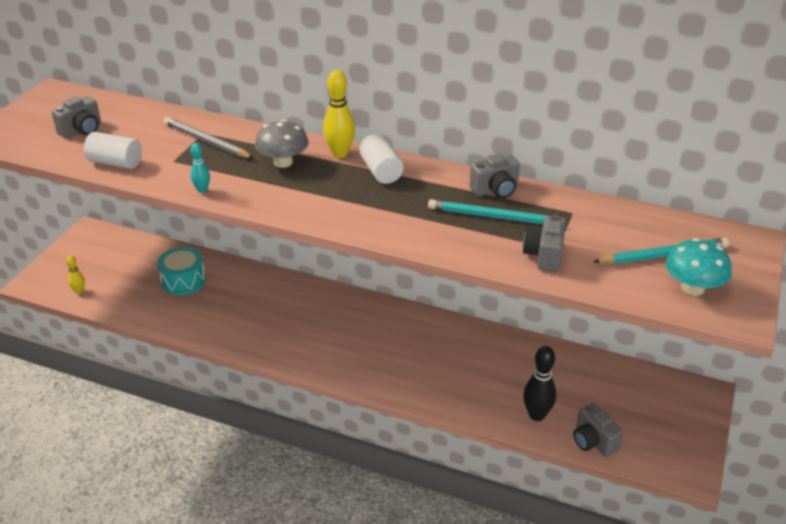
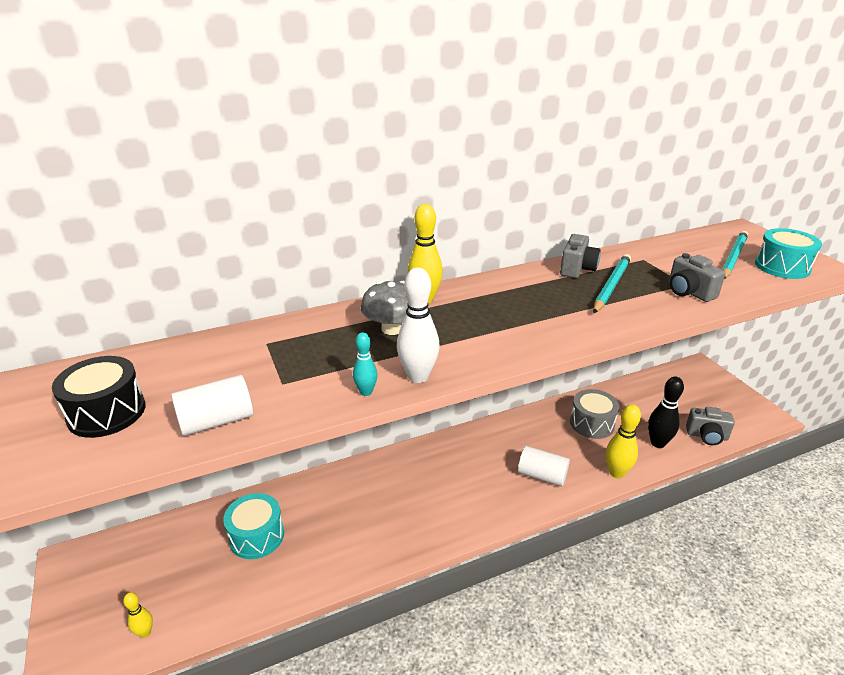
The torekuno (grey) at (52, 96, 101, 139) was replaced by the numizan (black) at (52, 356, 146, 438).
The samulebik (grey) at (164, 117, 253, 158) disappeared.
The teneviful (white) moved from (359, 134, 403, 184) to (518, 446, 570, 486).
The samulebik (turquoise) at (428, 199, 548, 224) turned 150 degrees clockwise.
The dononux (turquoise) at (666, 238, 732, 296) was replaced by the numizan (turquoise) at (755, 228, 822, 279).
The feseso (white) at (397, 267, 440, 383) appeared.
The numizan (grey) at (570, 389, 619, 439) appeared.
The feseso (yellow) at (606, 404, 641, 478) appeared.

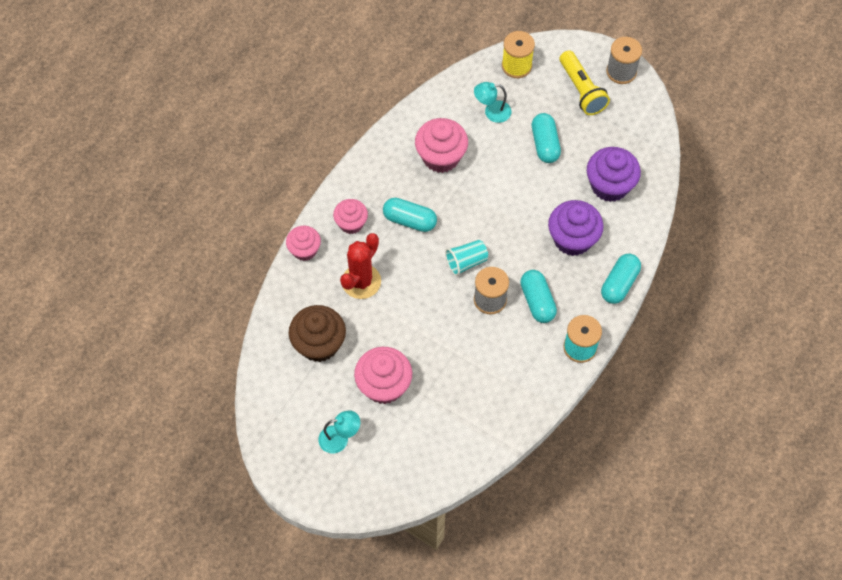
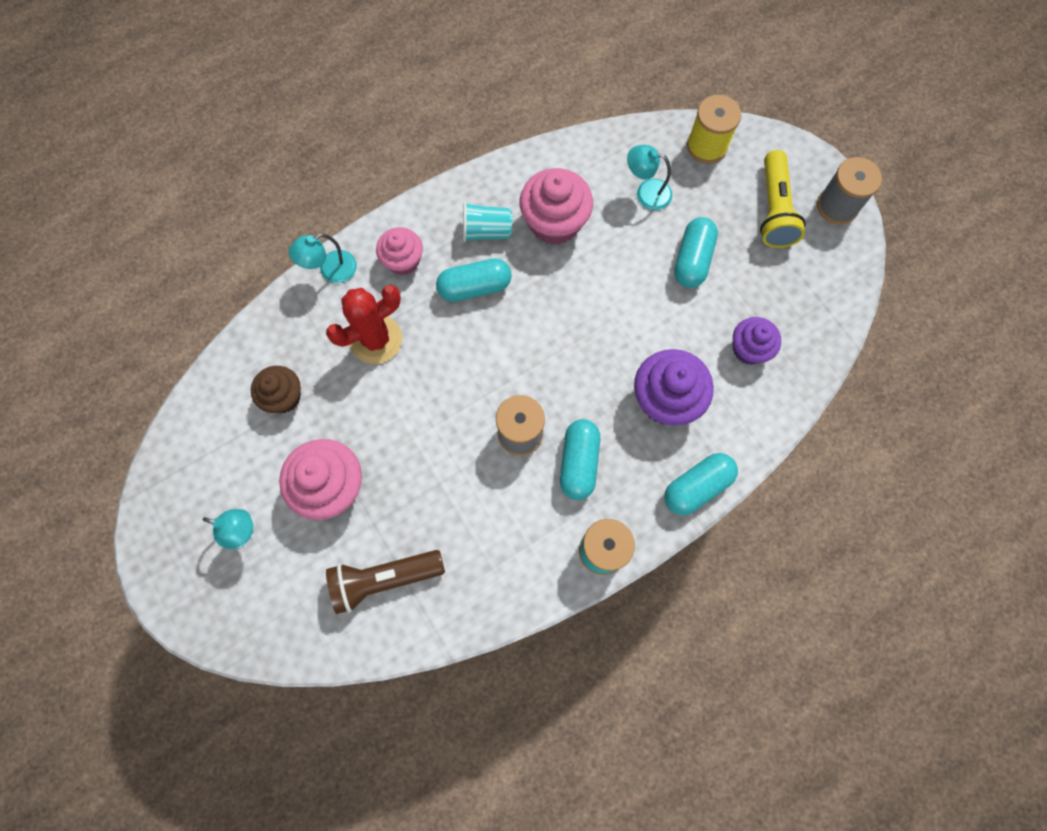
The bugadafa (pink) at (286, 226, 321, 261) was replaced by the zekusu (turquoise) at (289, 233, 357, 283).
The bugadafa (brown) at (289, 305, 346, 362) changed to 0.64 times the size.
The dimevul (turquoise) at (383, 198, 437, 232) turned 60 degrees counterclockwise.
The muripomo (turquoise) moved from (445, 240, 488, 276) to (463, 202, 512, 242).
The bugadafa (purple) at (587, 147, 641, 202) changed to 0.64 times the size.
The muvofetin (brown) at (326, 550, 445, 614) appeared.

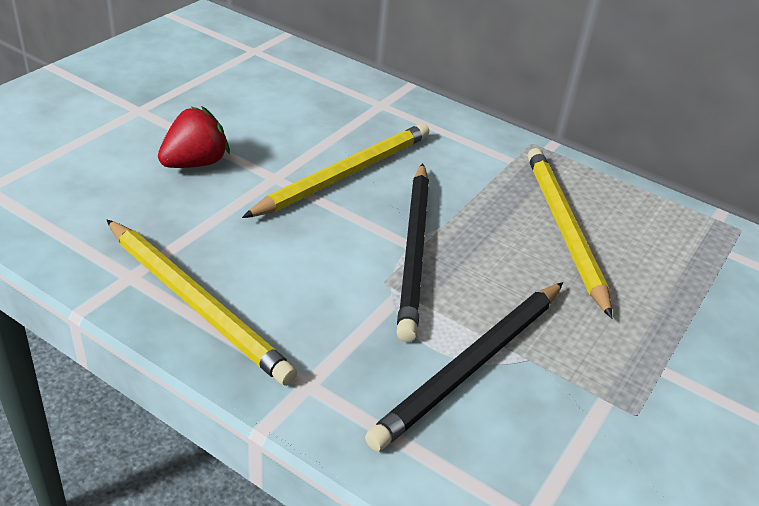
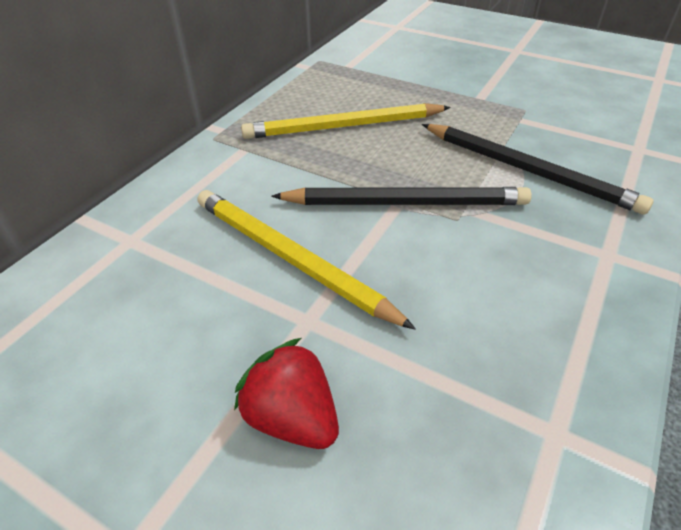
The samulebik (yellow) at (107, 220, 297, 386) disappeared.

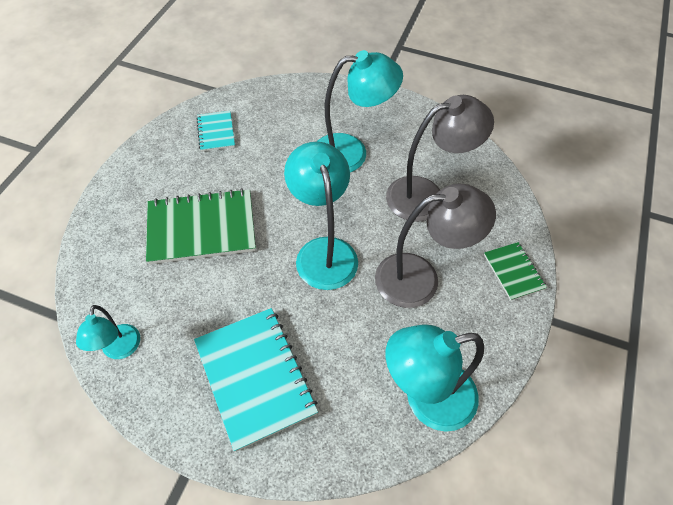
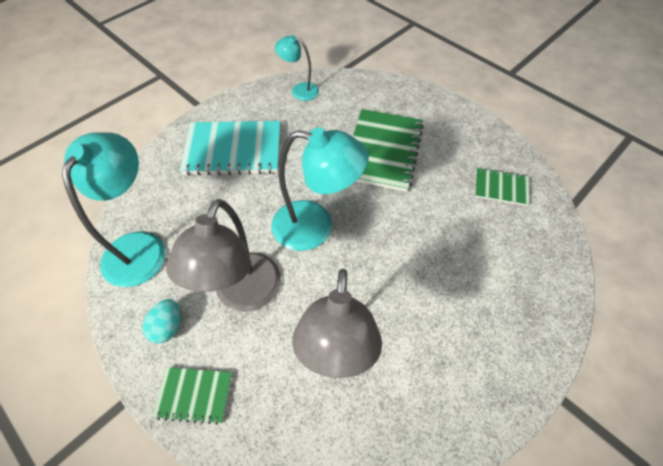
The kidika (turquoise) at (196, 111, 235, 152) became the kidika (green) at (475, 168, 529, 206).
The zekusu (turquoise) at (317, 50, 403, 172) disappeared.
The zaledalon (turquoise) at (142, 299, 181, 344) appeared.

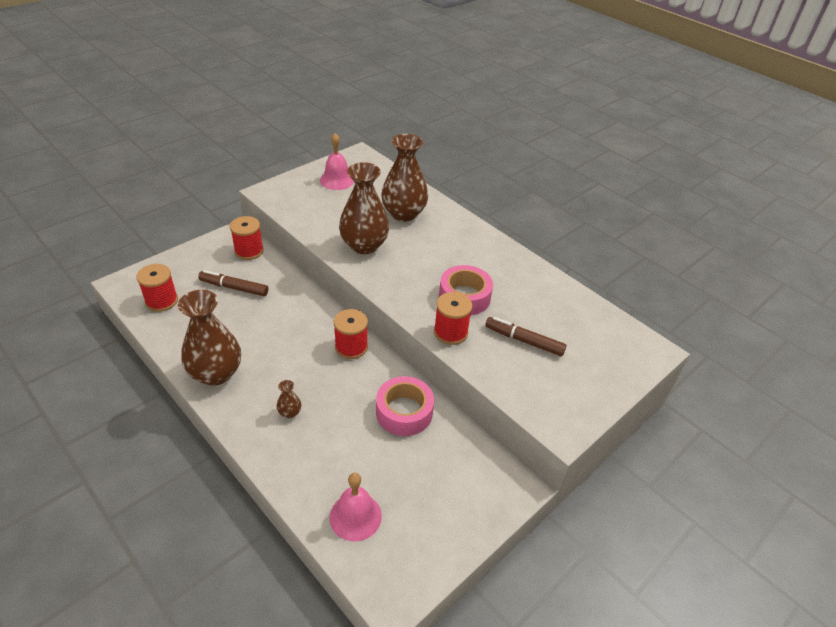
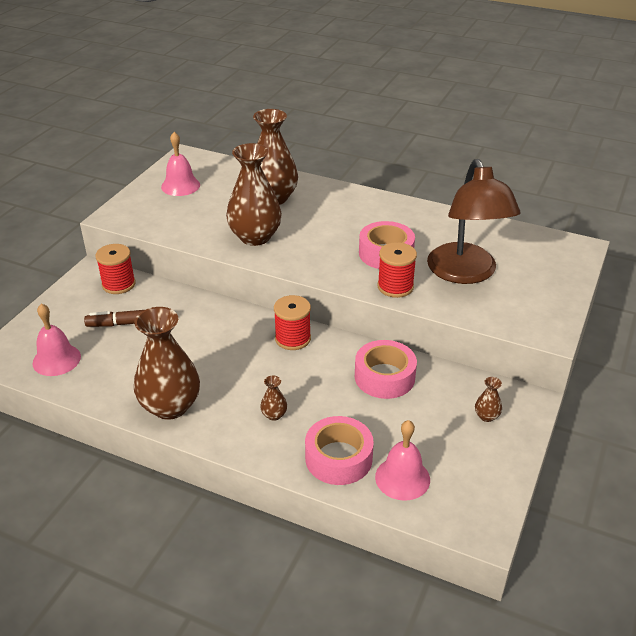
The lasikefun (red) at (137, 264, 178, 312) was replaced by the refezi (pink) at (33, 303, 81, 376).
The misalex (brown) at (485, 317, 566, 356) was replaced by the zekusu (brown) at (427, 159, 521, 284).
The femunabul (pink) at (305, 416, 374, 485) appeared.
The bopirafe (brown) at (475, 377, 502, 422) appeared.

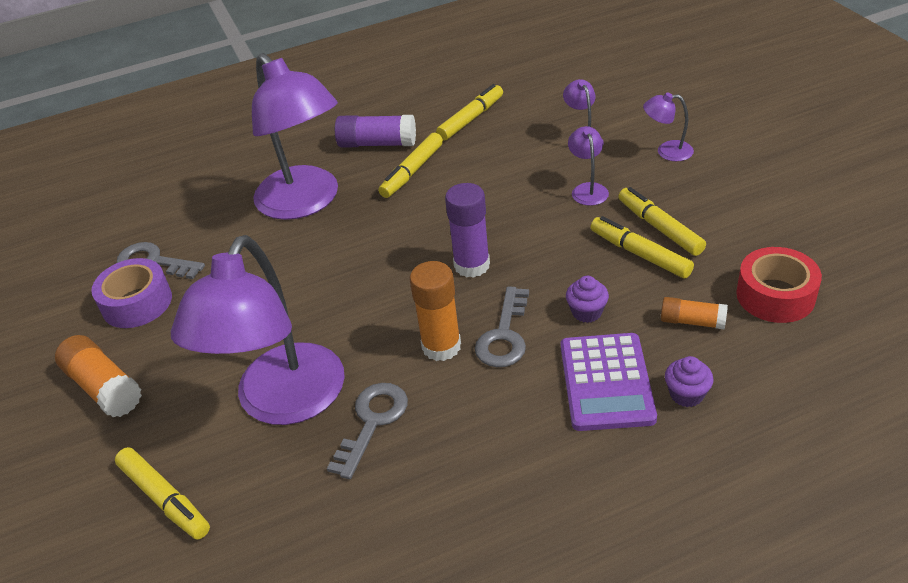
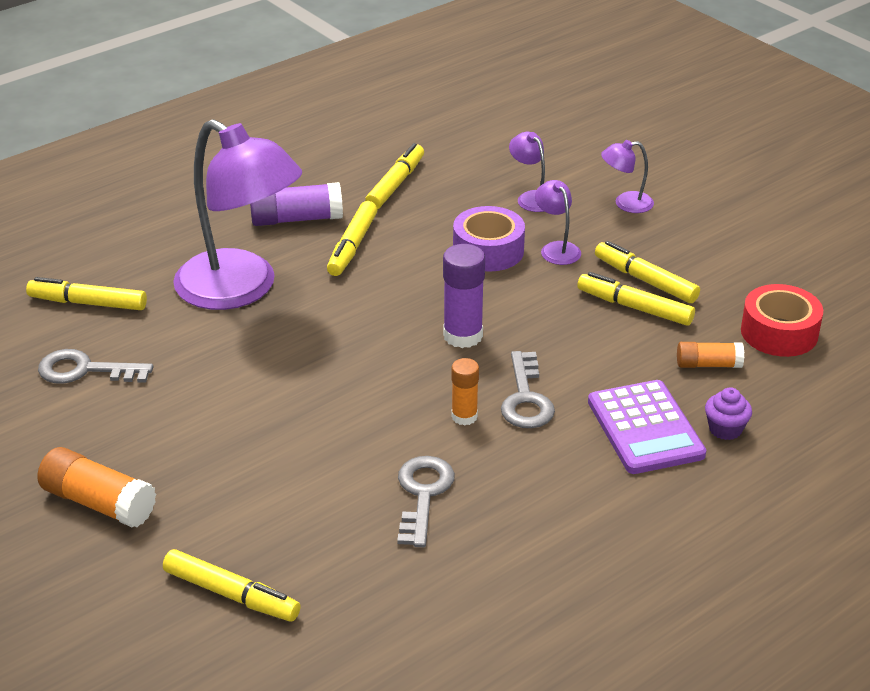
The femunabul (purple) moved from (91, 258, 172, 328) to (453, 206, 525, 272).
The zekusu (purple) at (171, 235, 345, 425) disappeared.
The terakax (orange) at (410, 261, 461, 361) changed to 0.62 times the size.
The bugadafa (purple) at (566, 276, 609, 323) disappeared.
The misalex (yellow) at (26, 277, 147, 310) appeared.

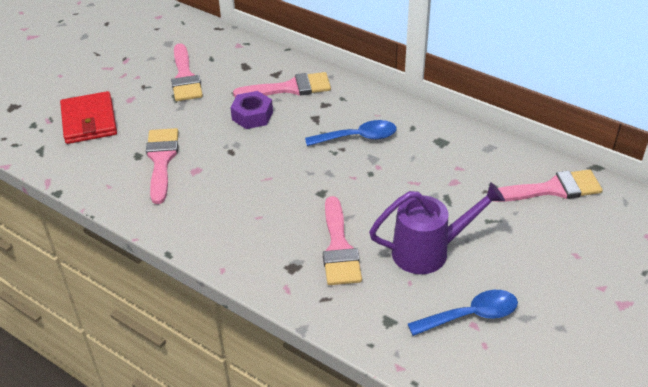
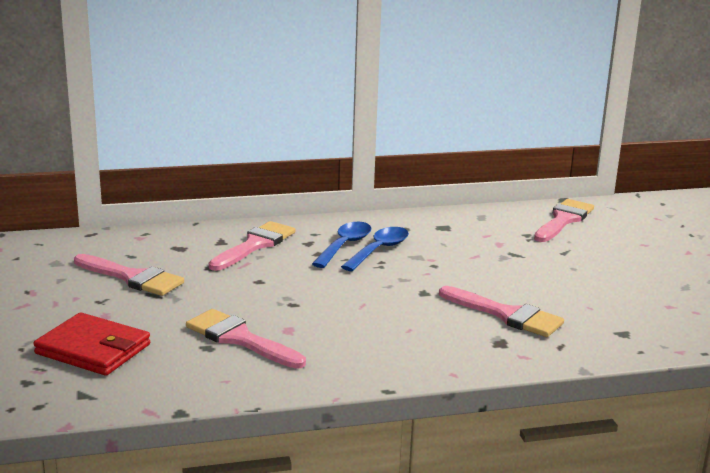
The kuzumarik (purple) at (230, 91, 273, 129) disappeared.
The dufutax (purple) at (369, 182, 505, 274) disappeared.
The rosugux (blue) moved from (408, 290, 518, 336) to (312, 222, 371, 268).

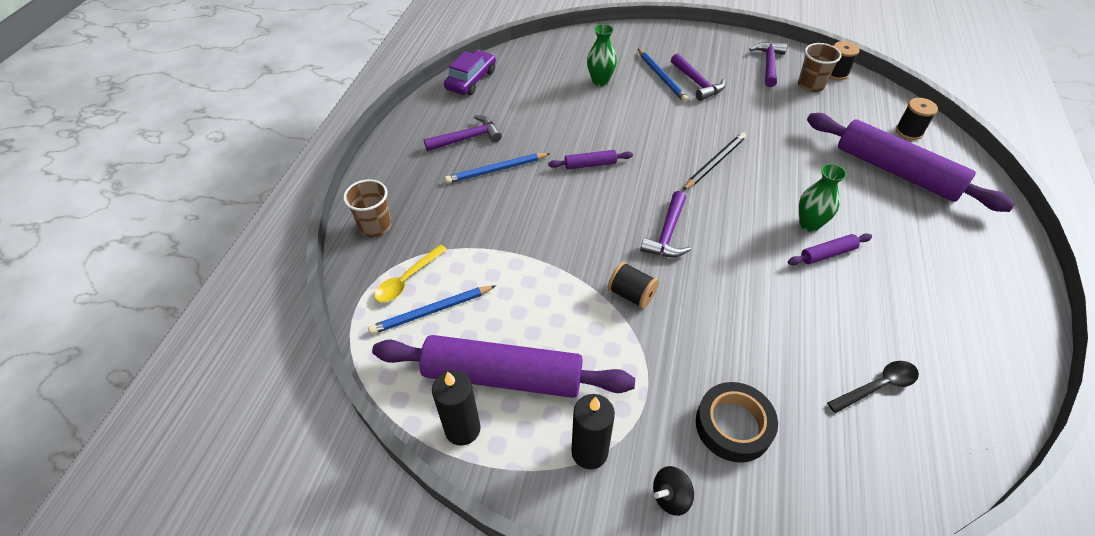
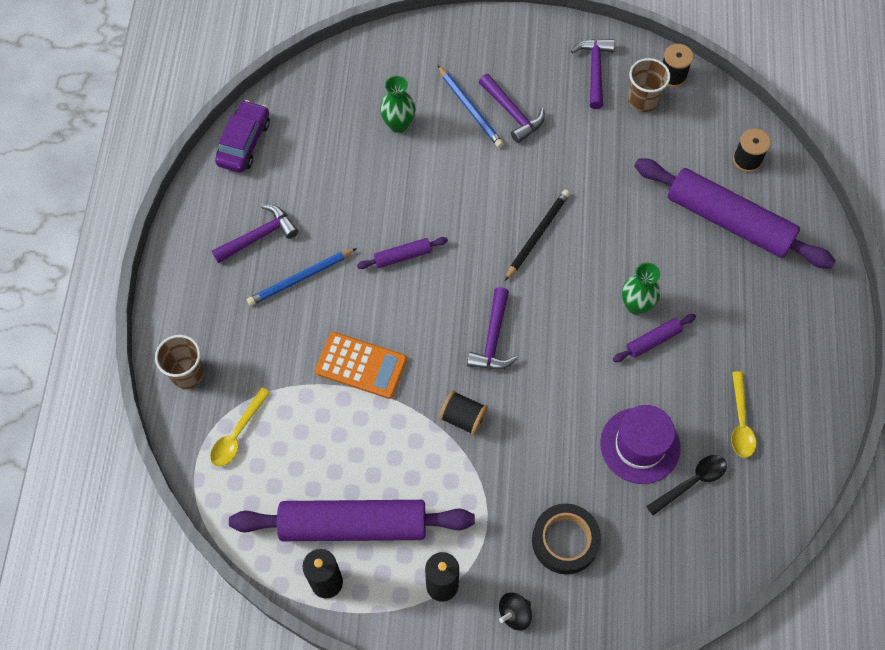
The samulebik (blue) at (368, 286, 495, 335) disappeared.
The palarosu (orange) at (315, 332, 407, 399) appeared.
The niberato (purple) at (600, 405, 680, 484) appeared.
The rosugux (yellow) at (731, 371, 756, 458) appeared.

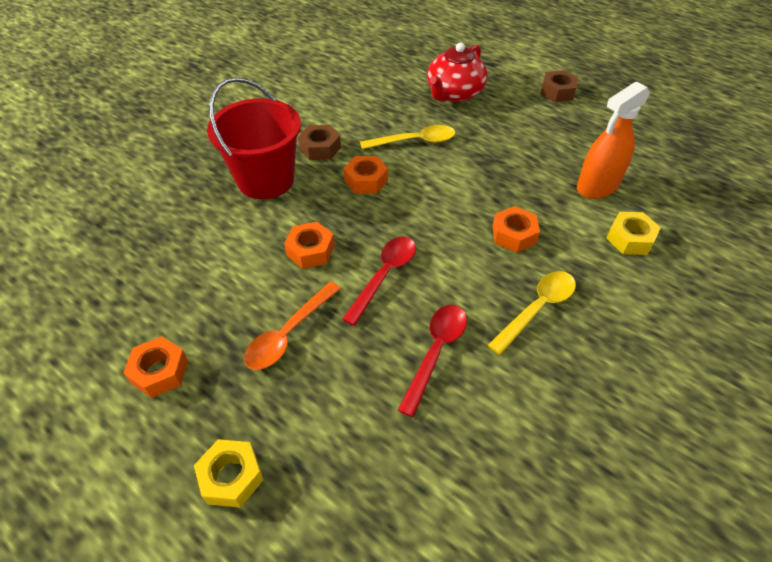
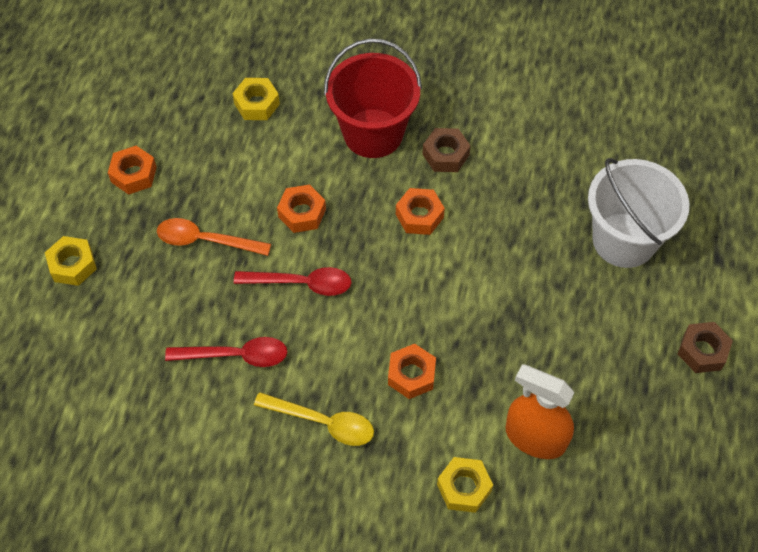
The rosugux (yellow) at (360, 125, 455, 149) disappeared.
The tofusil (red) at (427, 42, 488, 102) was replaced by the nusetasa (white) at (588, 158, 689, 268).
The kuzumarik (yellow) at (232, 78, 280, 120) appeared.

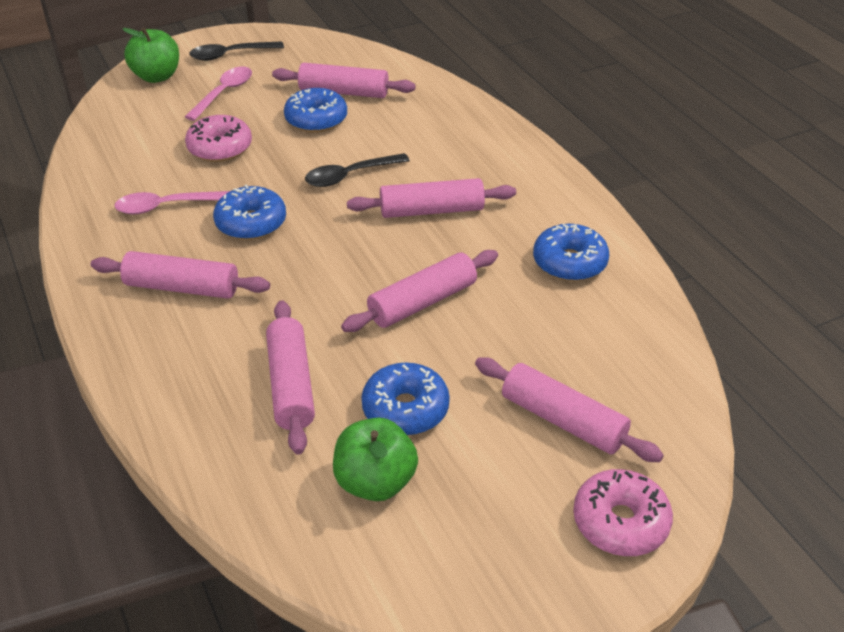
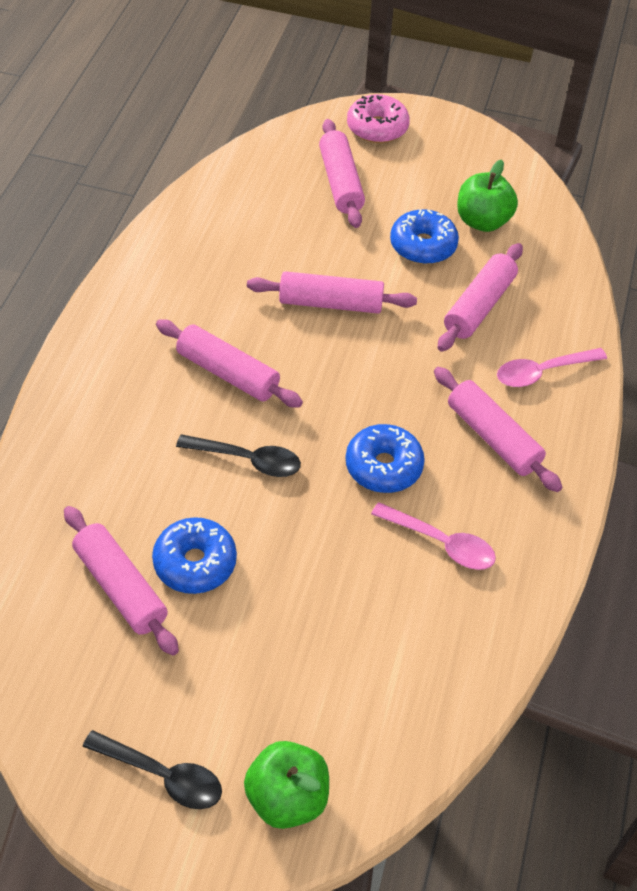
The rosugux (pink) moved from (185, 66, 252, 121) to (497, 348, 607, 387).
The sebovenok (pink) at (185, 115, 252, 162) disappeared.
The sebovenok (blue) at (533, 224, 609, 281) disappeared.

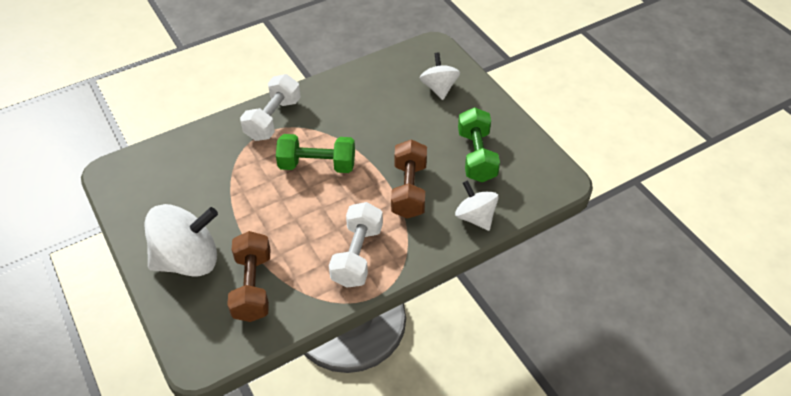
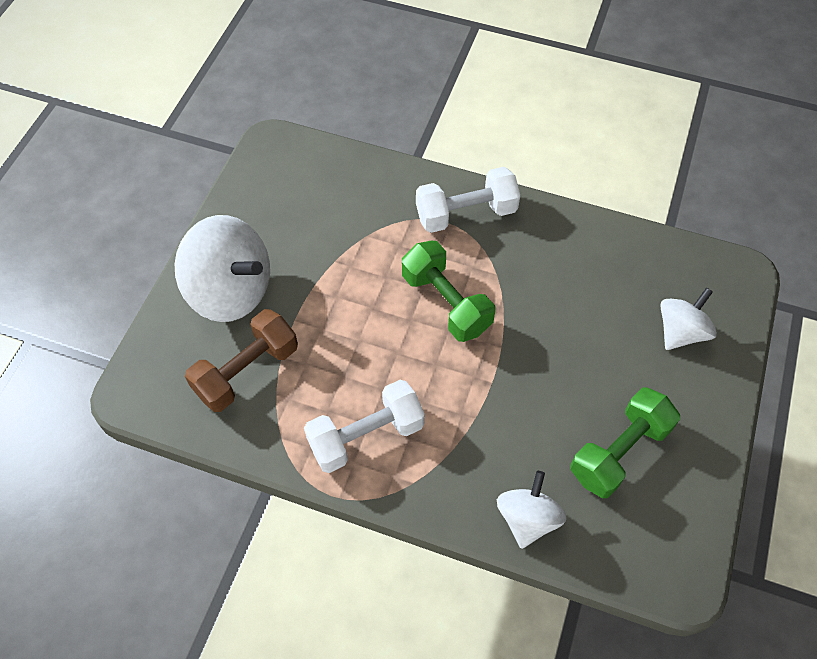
The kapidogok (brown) at (391, 139, 427, 219) disappeared.

